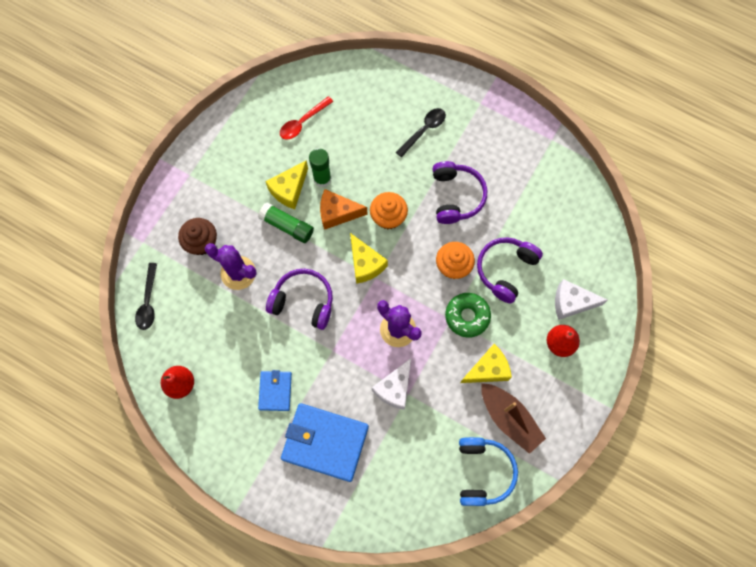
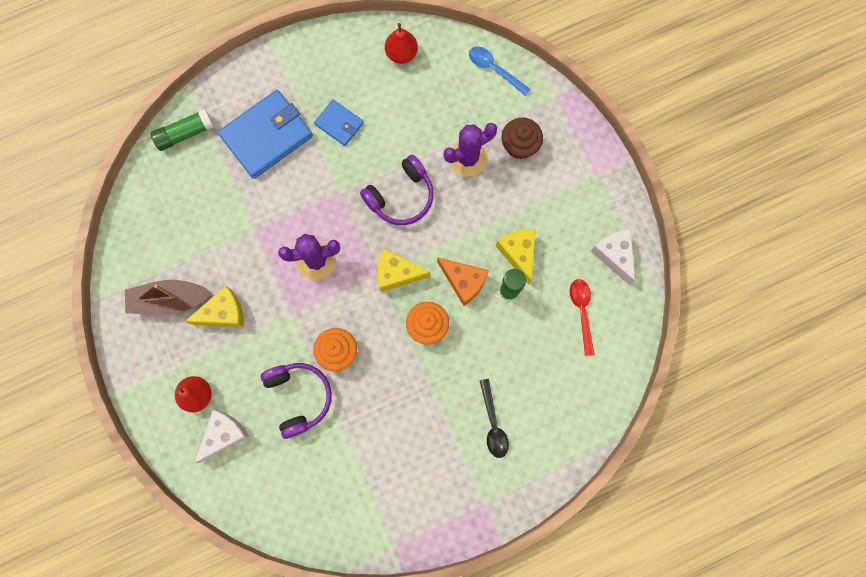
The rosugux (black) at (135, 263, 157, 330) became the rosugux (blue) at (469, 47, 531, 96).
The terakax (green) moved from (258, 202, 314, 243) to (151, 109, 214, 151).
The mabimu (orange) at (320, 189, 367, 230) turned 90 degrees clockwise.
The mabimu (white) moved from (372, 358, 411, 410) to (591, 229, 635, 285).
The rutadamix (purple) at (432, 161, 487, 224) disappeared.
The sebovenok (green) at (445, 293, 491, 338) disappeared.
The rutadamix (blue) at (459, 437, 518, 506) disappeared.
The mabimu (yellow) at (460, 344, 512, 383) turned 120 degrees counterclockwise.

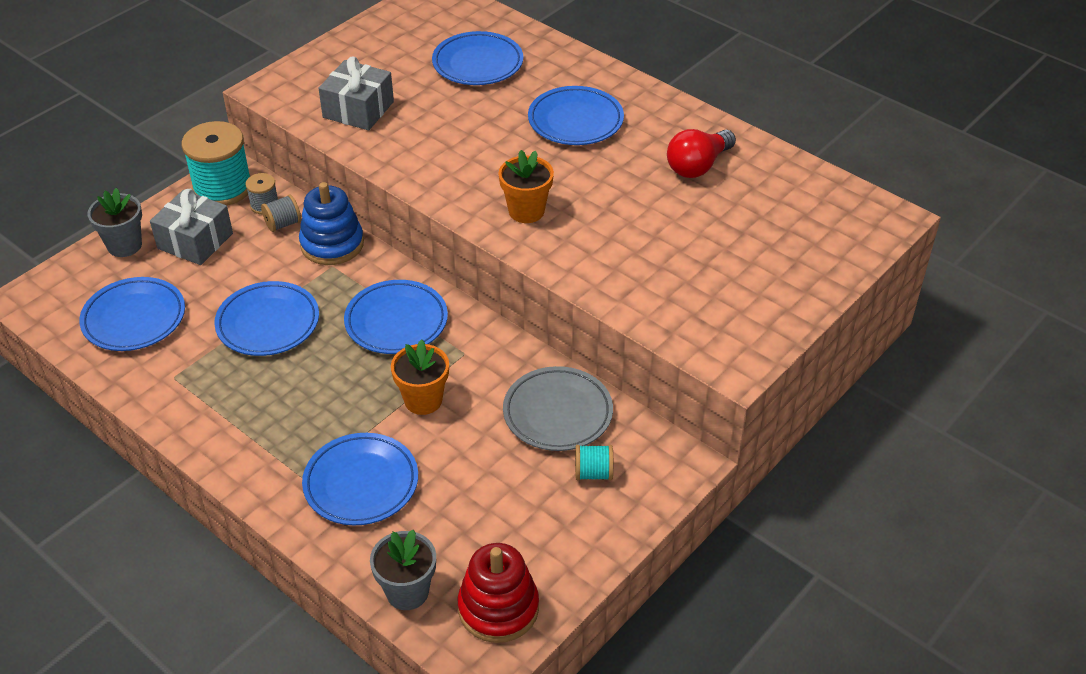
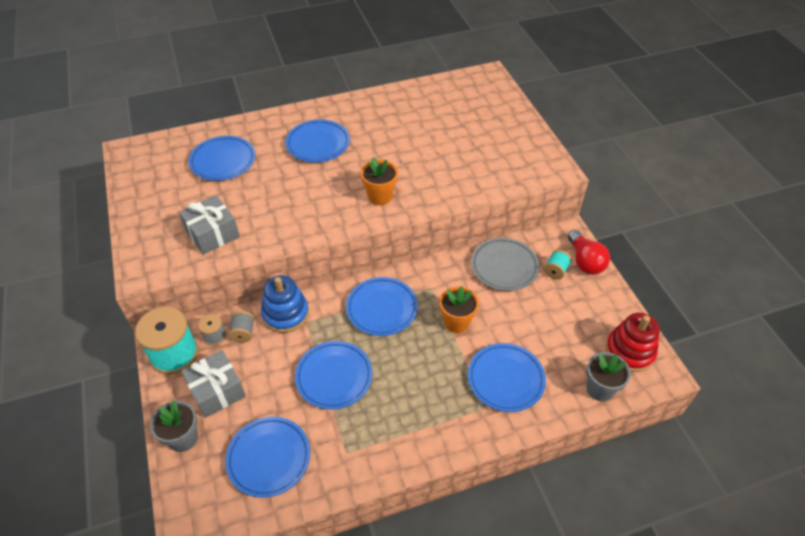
The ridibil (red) moved from (667, 129, 736, 178) to (568, 230, 610, 275).

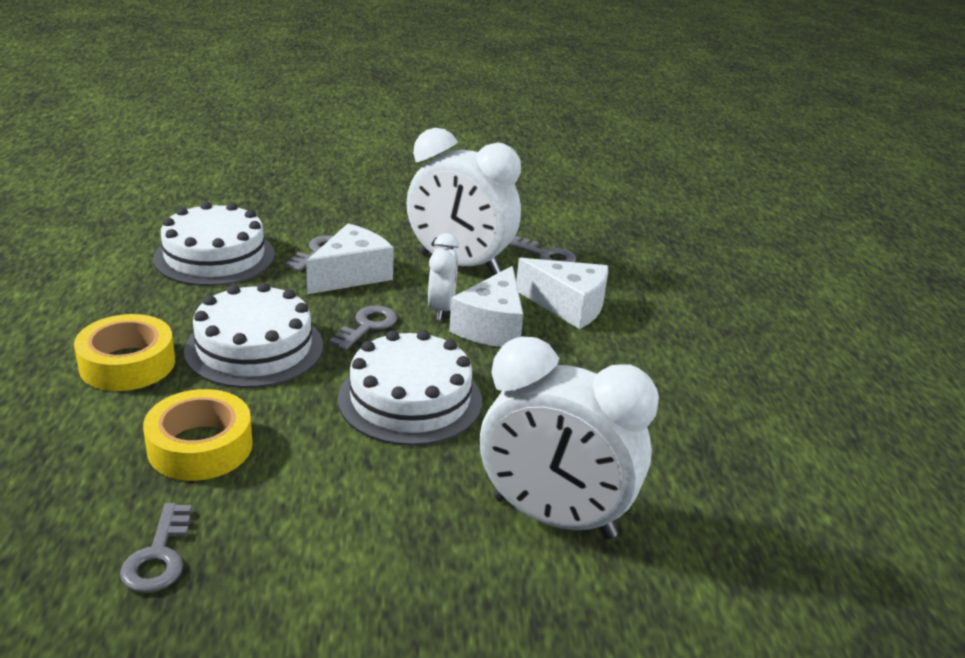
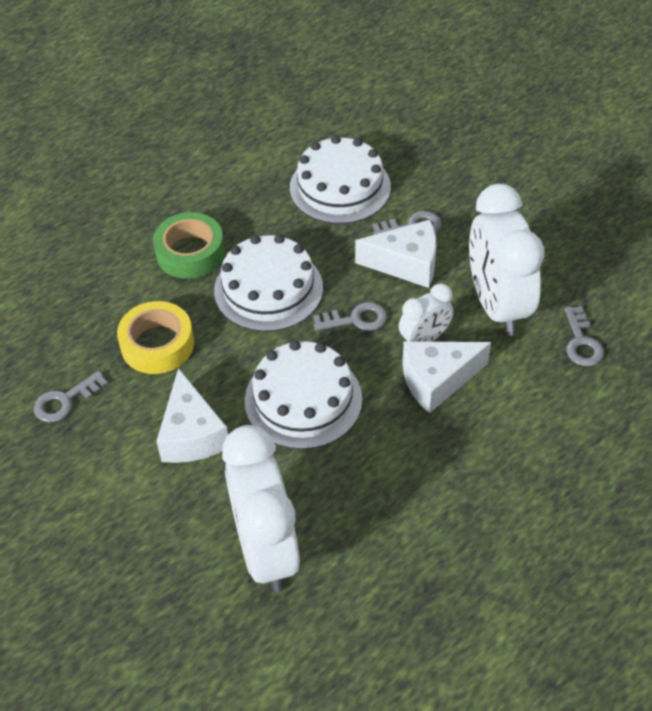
The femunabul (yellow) at (74, 314, 175, 391) became the femunabul (green) at (153, 212, 225, 279).
The mabimu (white) moved from (516, 258, 608, 329) to (156, 368, 228, 463).

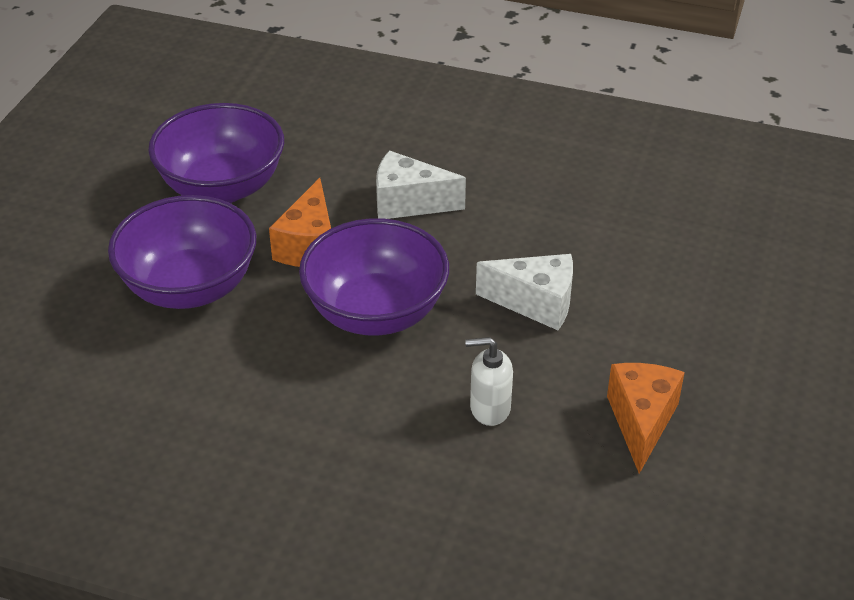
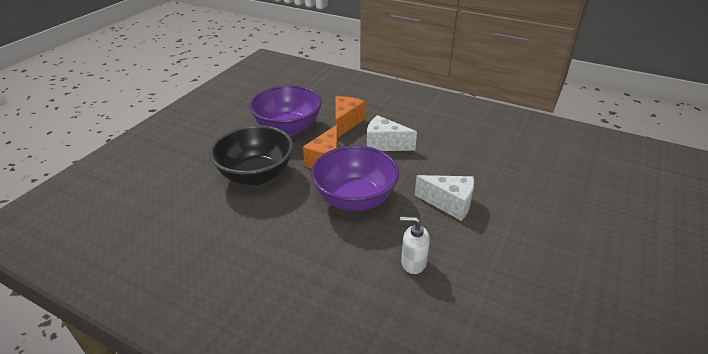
The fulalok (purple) at (108, 195, 256, 309) became the fulalok (black) at (209, 125, 293, 185).
The mabimu (orange) moved from (607, 363, 685, 474) to (335, 96, 365, 137).

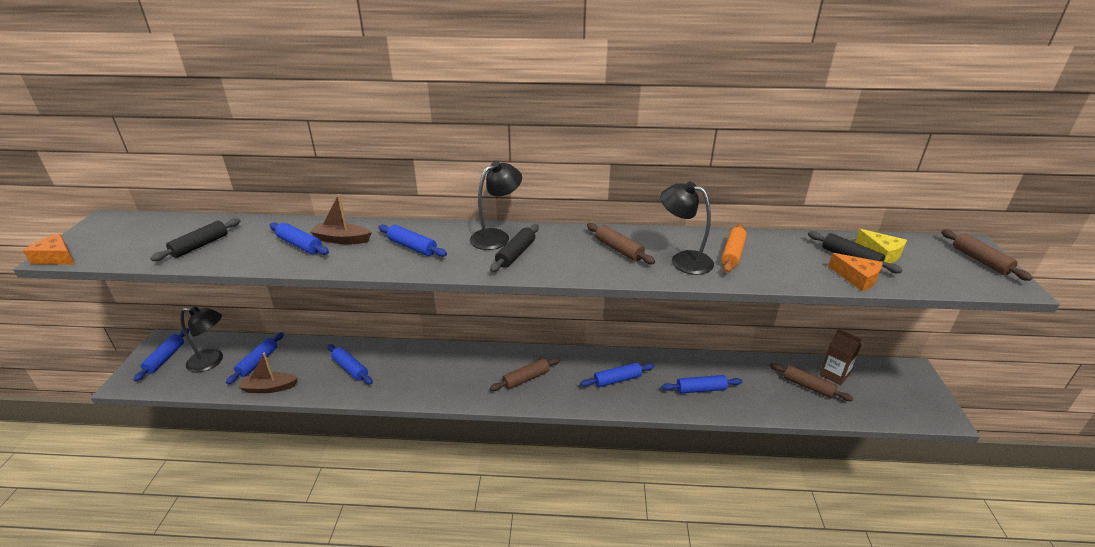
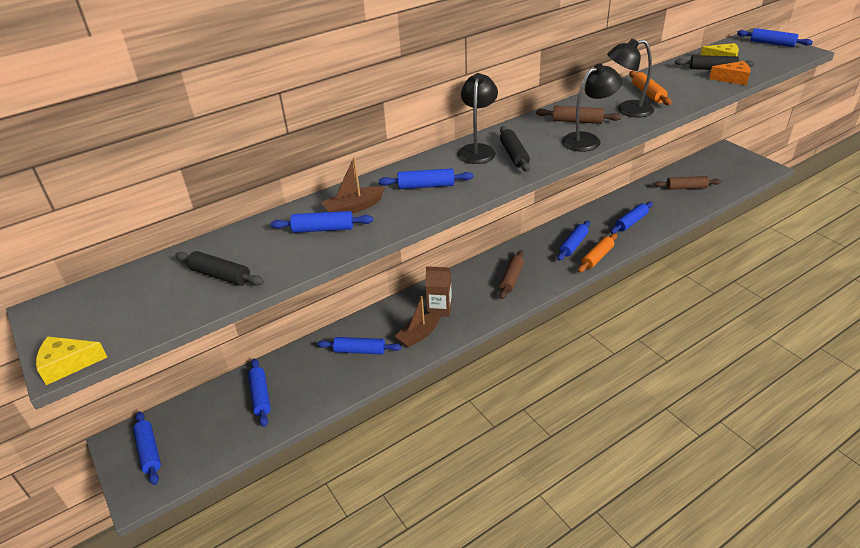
The mabimu (orange) at (23, 234, 75, 265) became the mabimu (yellow) at (36, 336, 107, 385).
The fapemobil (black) at (150, 218, 240, 261) turned 60 degrees counterclockwise.
The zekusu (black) moved from (180, 306, 223, 372) to (562, 63, 622, 152).
The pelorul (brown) moved from (239, 353, 298, 393) to (395, 296, 441, 347).
The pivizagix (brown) moved from (819, 329, 861, 386) to (425, 266, 452, 317).
The fapemobil (brown) at (941, 230, 1032, 281) became the fapemobil (blue) at (737, 28, 813, 47).
The fapemobil (orange) at (578, 233, 617, 273) appeared.

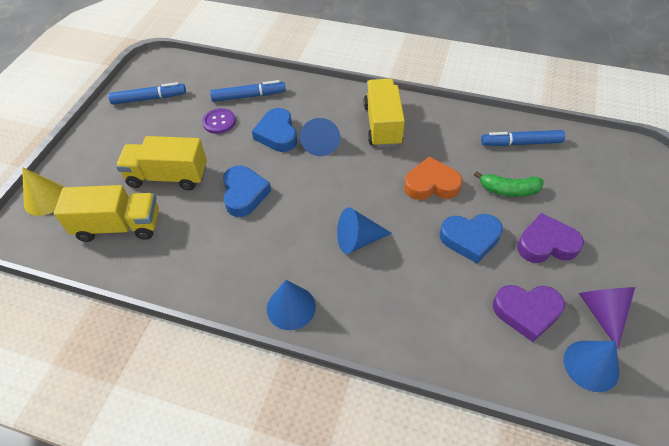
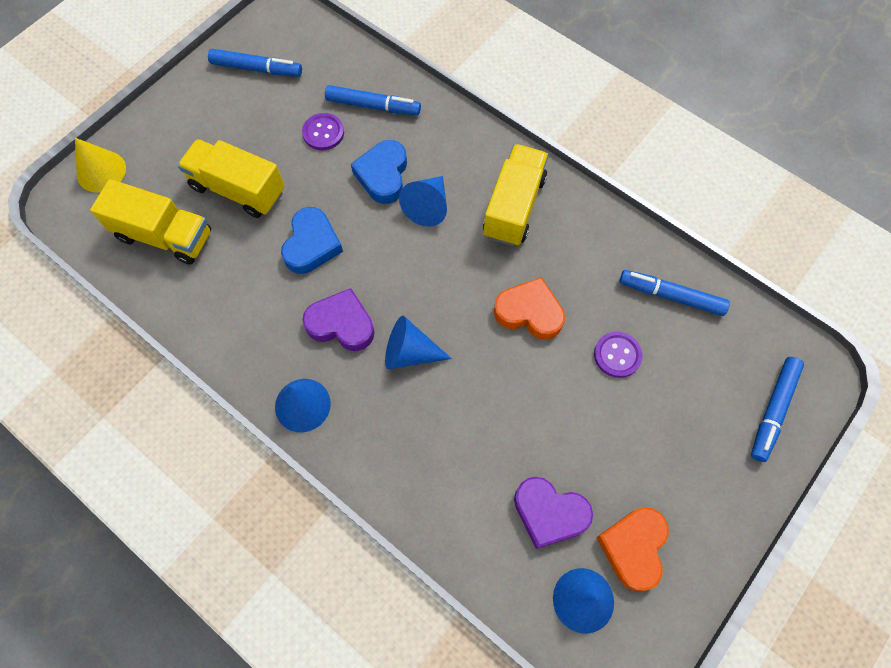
The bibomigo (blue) at (440, 214, 503, 263) disappeared.
The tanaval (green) at (474, 171, 544, 197) was replaced by the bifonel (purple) at (594, 332, 642, 378).
The bibomigo (purple) moved from (517, 213, 584, 263) to (302, 288, 375, 351).
The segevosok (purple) at (579, 287, 635, 349) was replaced by the bibomigo (orange) at (596, 507, 669, 591).
The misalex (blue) at (751, 357, 804, 462) appeared.

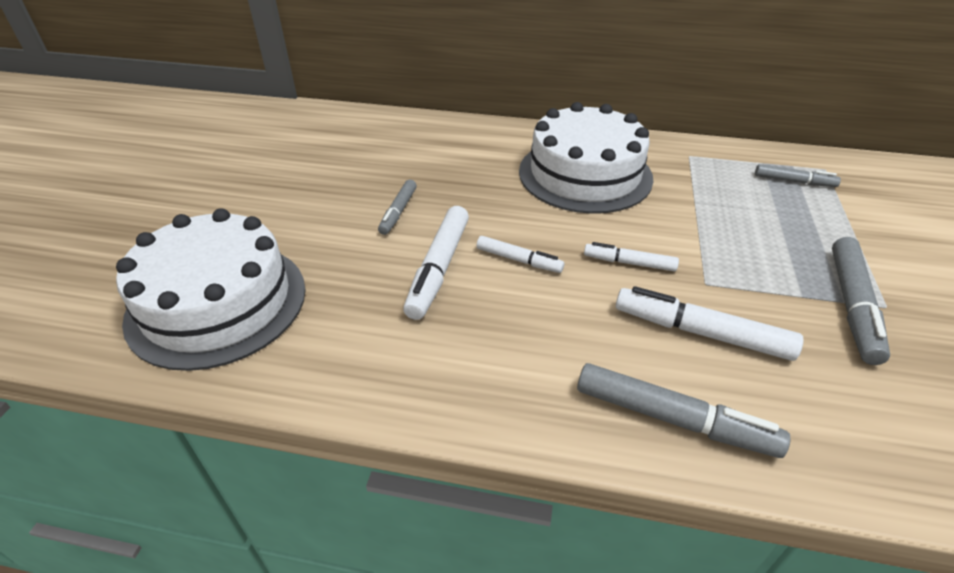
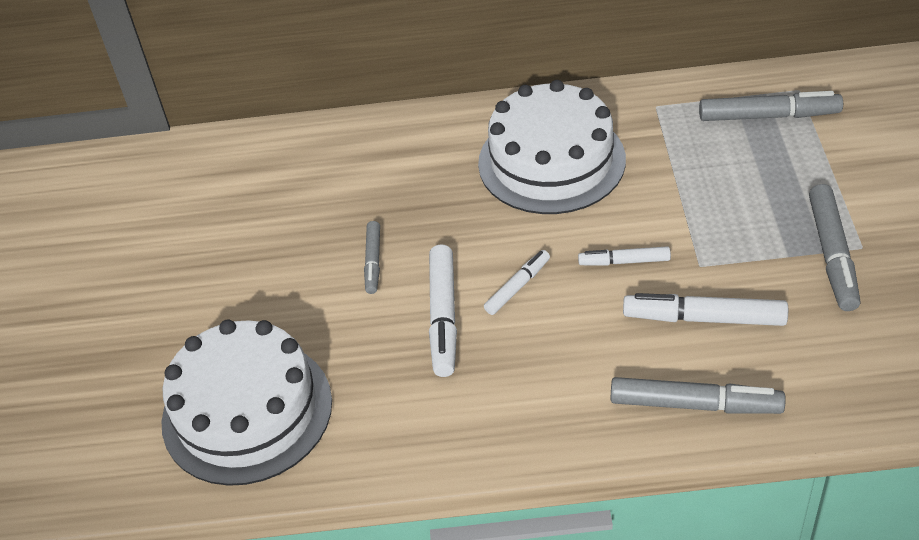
The misalex (white) at (476, 236, 564, 273) turned 60 degrees counterclockwise.
The misalex (grey) at (755, 164, 841, 187) changed to 1.68 times the size.

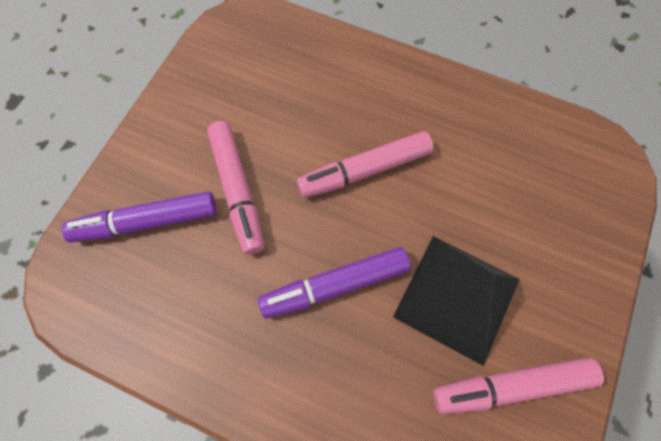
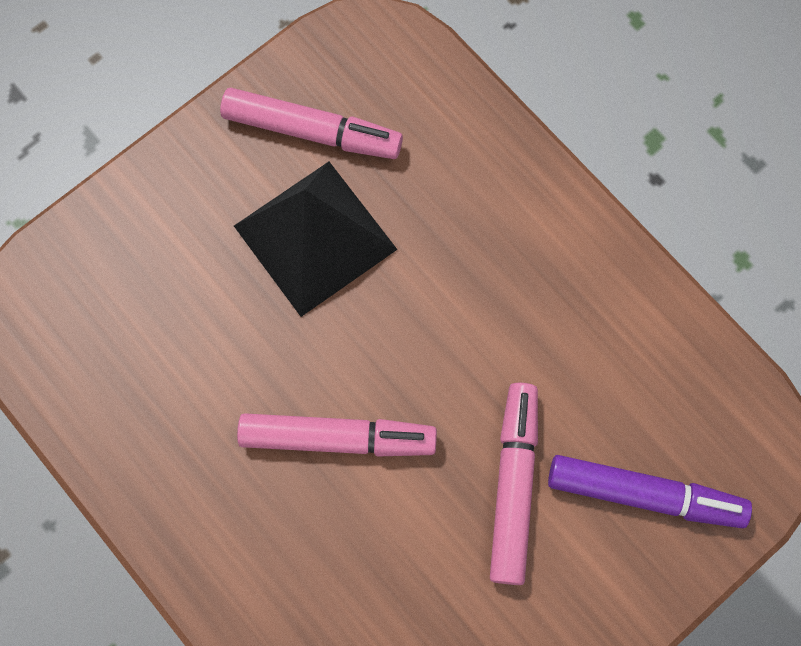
The misalex (purple) at (258, 247, 411, 319) disappeared.

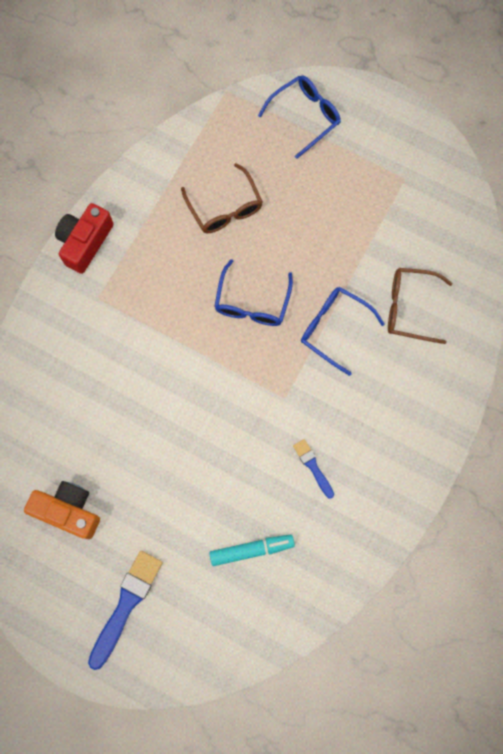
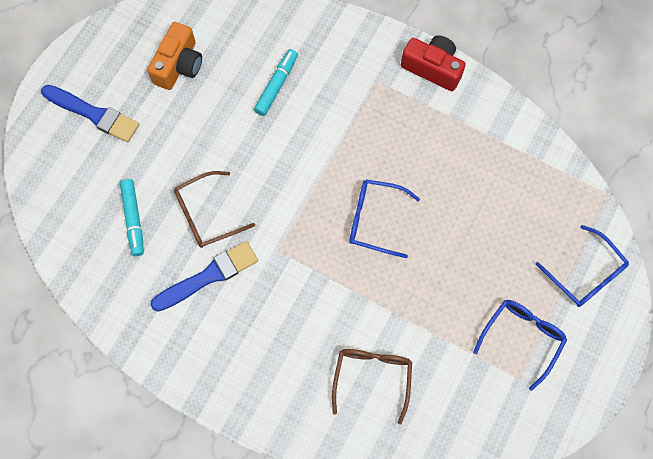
The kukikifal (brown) moved from (181, 163, 263, 233) to (174, 171, 255, 248).
The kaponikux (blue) at (293, 439, 334, 499) changed to 1.82 times the size.
The kukikifal (blue) moved from (301, 287, 385, 376) to (473, 300, 567, 391).
The misalex (turquoise) at (254, 49, 298, 116) appeared.

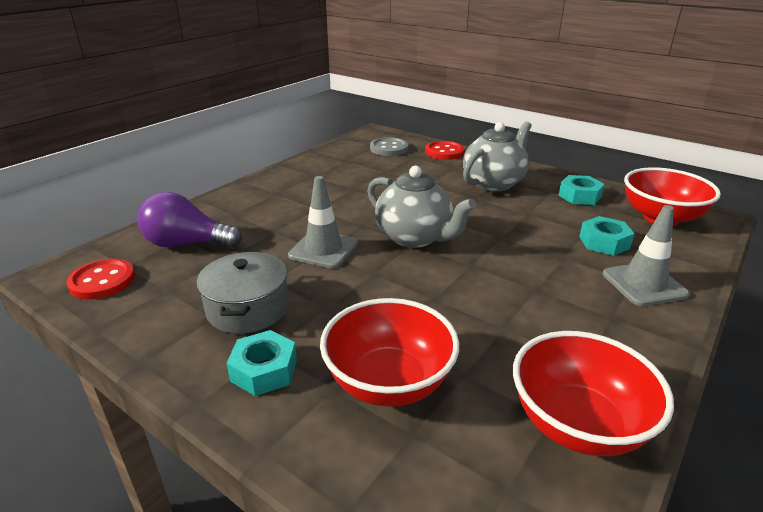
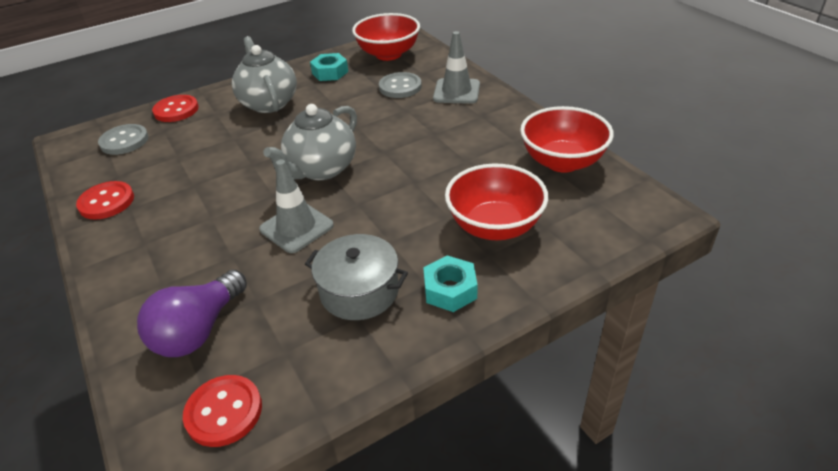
The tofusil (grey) at (367, 166, 476, 248) turned 150 degrees clockwise.
The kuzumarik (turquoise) at (579, 216, 635, 256) was replaced by the bifonel (grey) at (379, 72, 422, 98).
The bifonel (red) at (76, 181, 134, 219) appeared.

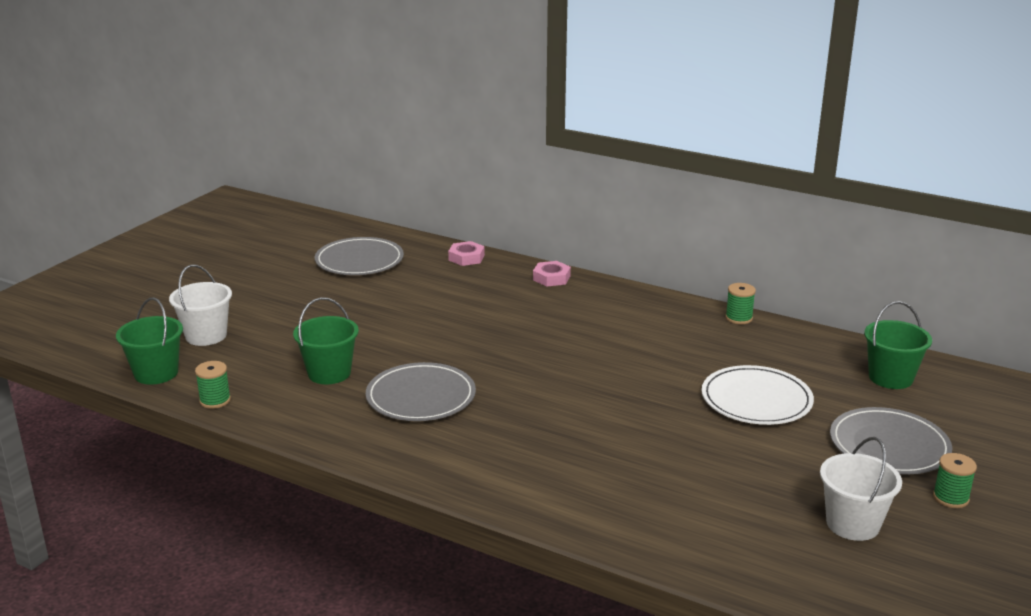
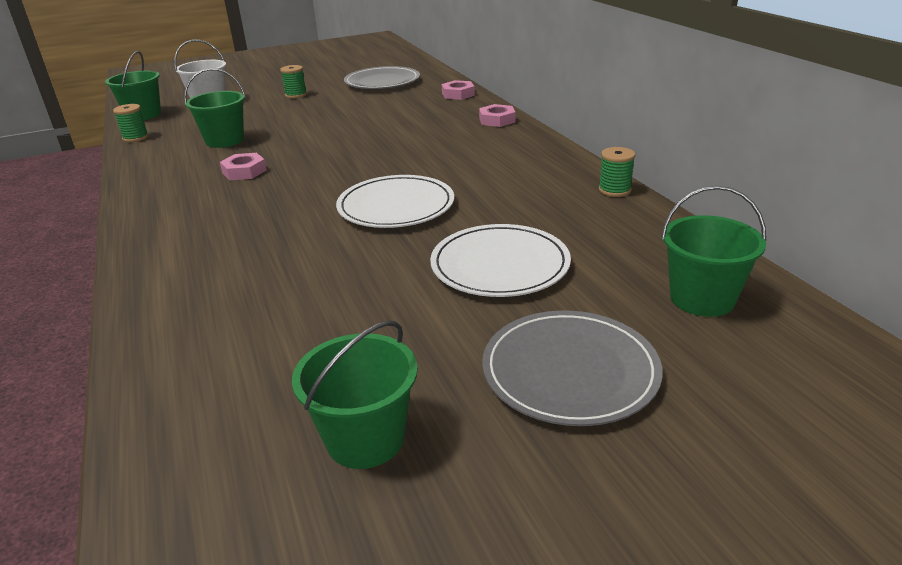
The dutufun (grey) at (366, 362, 476, 421) was replaced by the kuzumarik (pink) at (220, 153, 267, 180).
The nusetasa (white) at (820, 437, 902, 541) became the nusetasa (green) at (292, 321, 418, 469).
The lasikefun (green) moved from (933, 453, 977, 508) to (280, 65, 307, 98).
The dutufun (white) at (336, 175, 454, 228) appeared.

